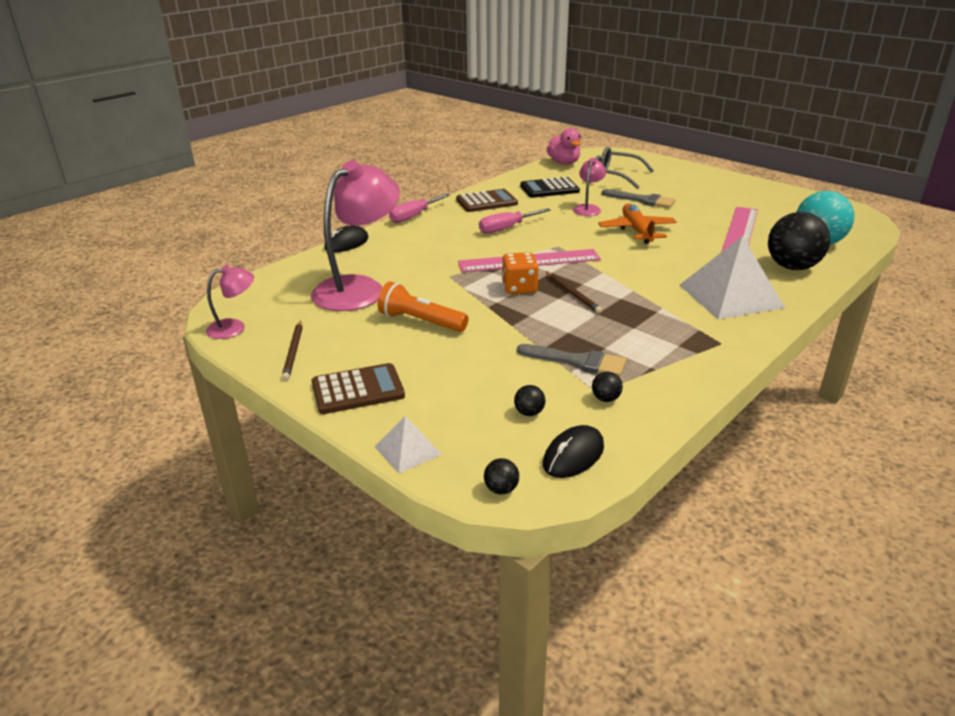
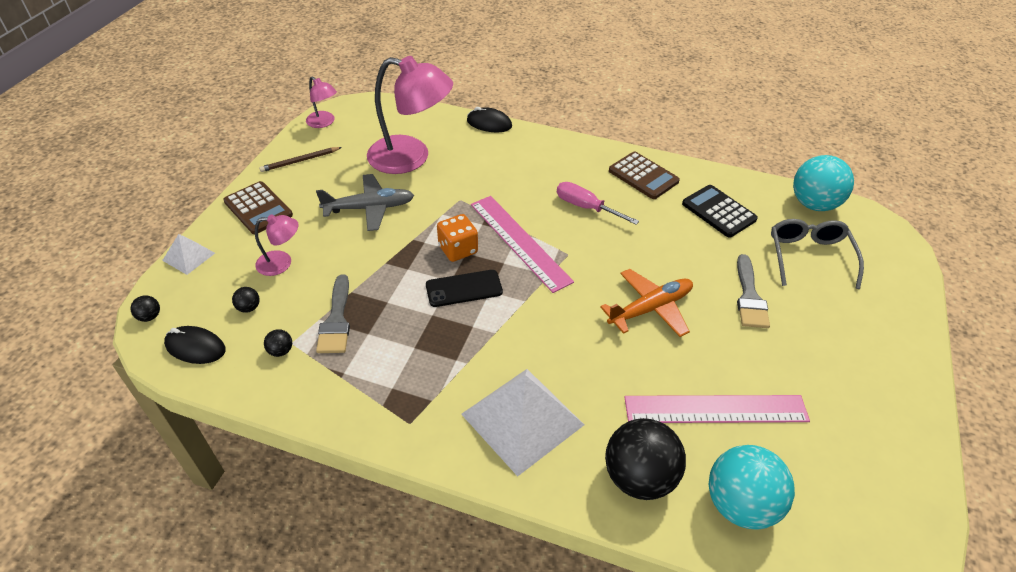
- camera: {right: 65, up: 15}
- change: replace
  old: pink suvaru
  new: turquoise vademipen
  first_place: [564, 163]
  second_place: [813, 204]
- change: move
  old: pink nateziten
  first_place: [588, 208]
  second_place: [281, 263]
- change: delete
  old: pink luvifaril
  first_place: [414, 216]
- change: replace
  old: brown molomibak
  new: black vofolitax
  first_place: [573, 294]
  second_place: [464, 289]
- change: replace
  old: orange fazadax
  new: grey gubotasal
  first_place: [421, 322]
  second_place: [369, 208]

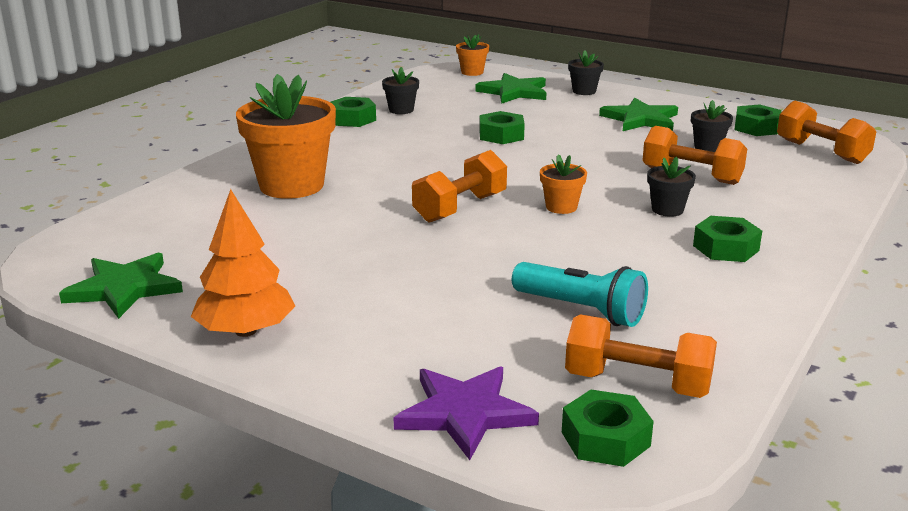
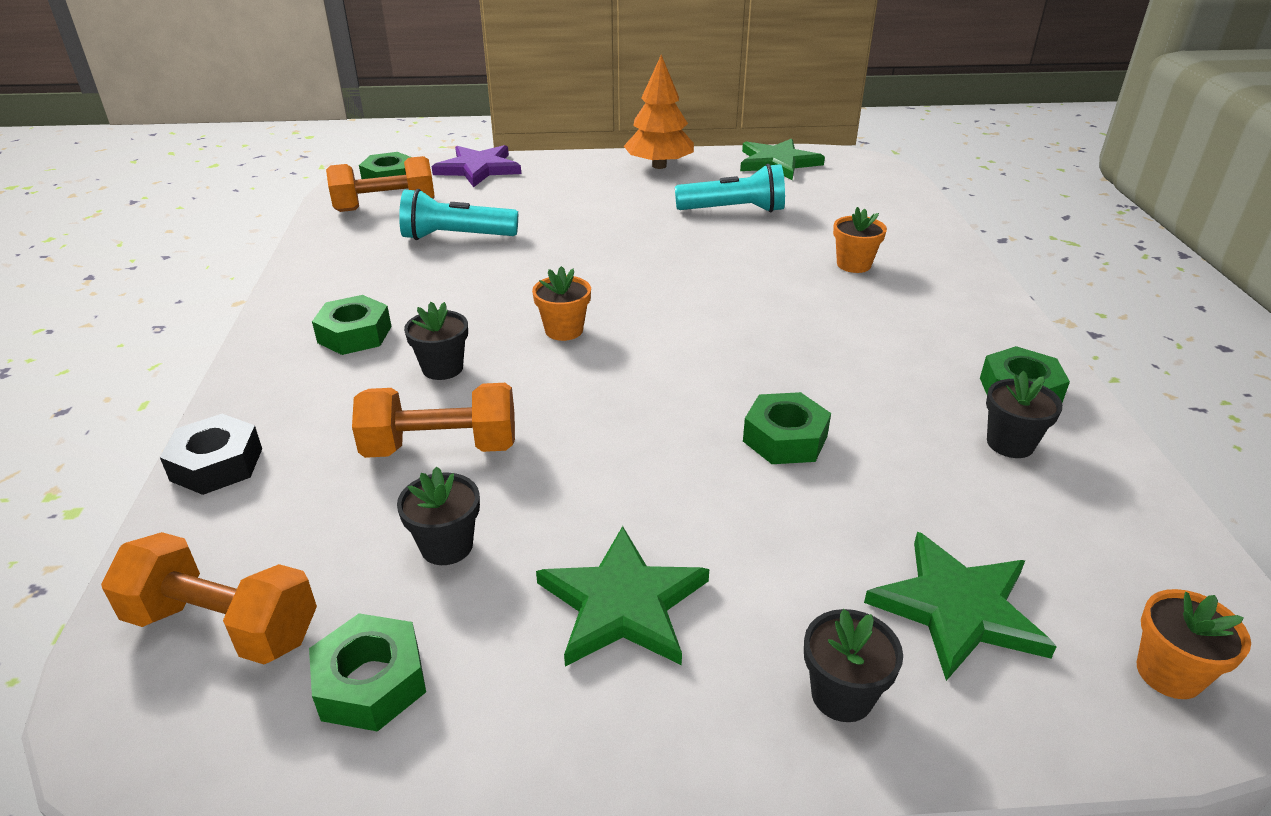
- camera: {right: 145, up: 10}
- change: resize
  old: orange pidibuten
  first_place: [291, 185]
  second_place: [853, 264]
  factor: 0.46
- change: delete
  old: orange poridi
  first_place: [460, 208]
- change: insert
  new: turquoise fazadax
  second_place: [733, 210]
- change: insert
  new: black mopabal
  second_place: [216, 464]

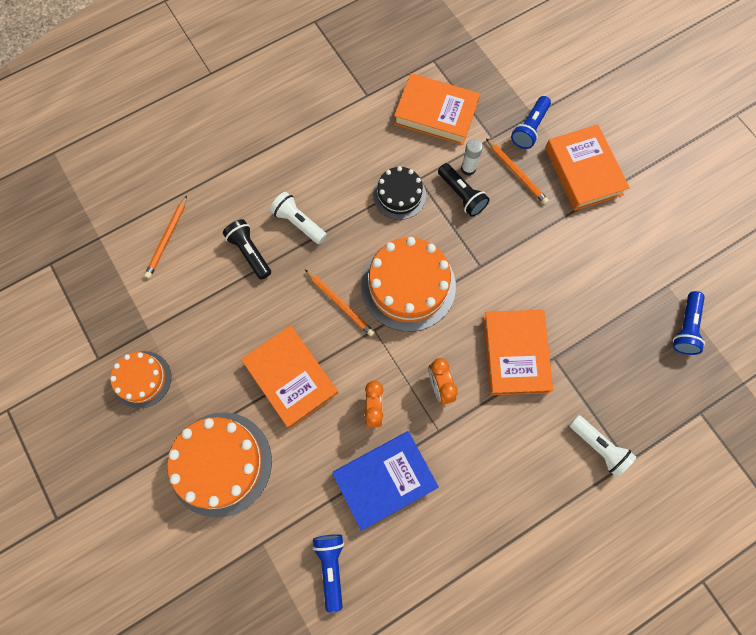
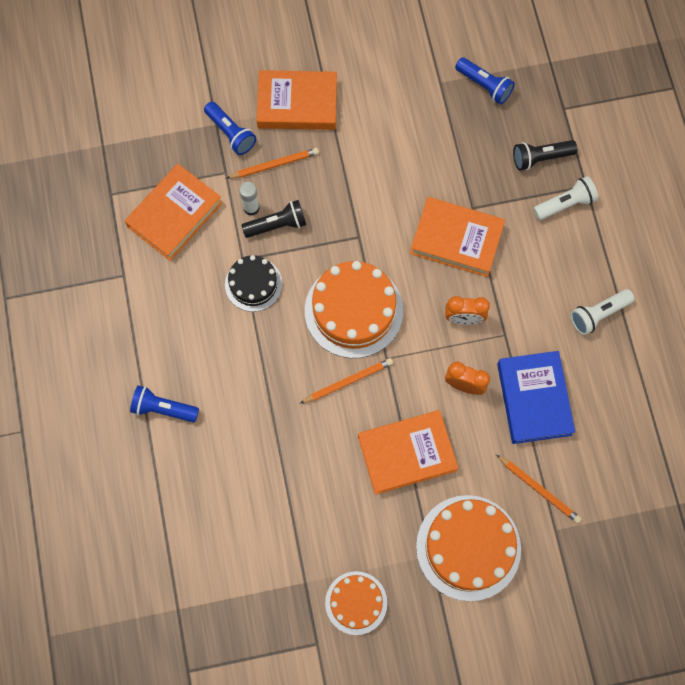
- camera: {right: -70, up: 0}
- change: move
  old: white fazadax
  first_place: [299, 223]
  second_place: [598, 314]
- change: move
  old: orange molomibak
  first_place: [167, 238]
  second_place: [538, 489]
- change: move
  old: black fazadax
  first_place: [250, 252]
  second_place: [540, 158]
- change: move
  old: blue fazadax
  first_place: [331, 567]
  second_place: [163, 408]

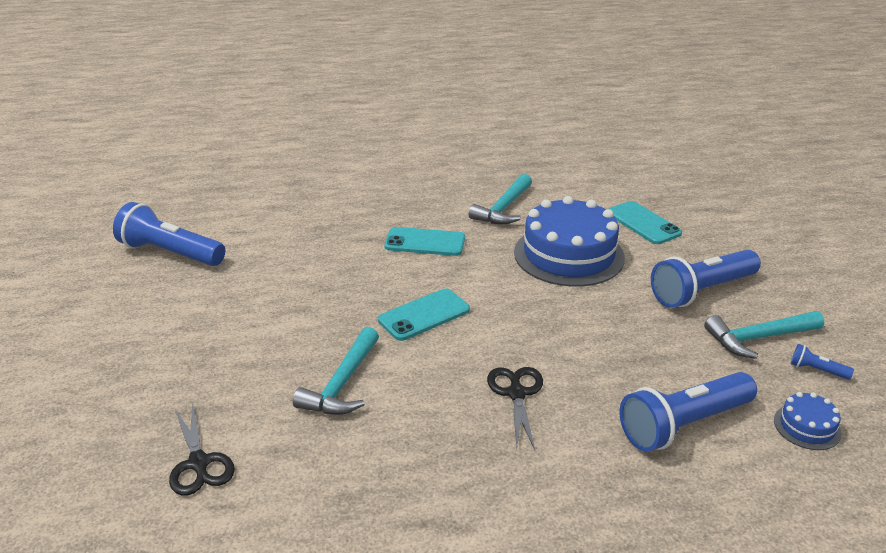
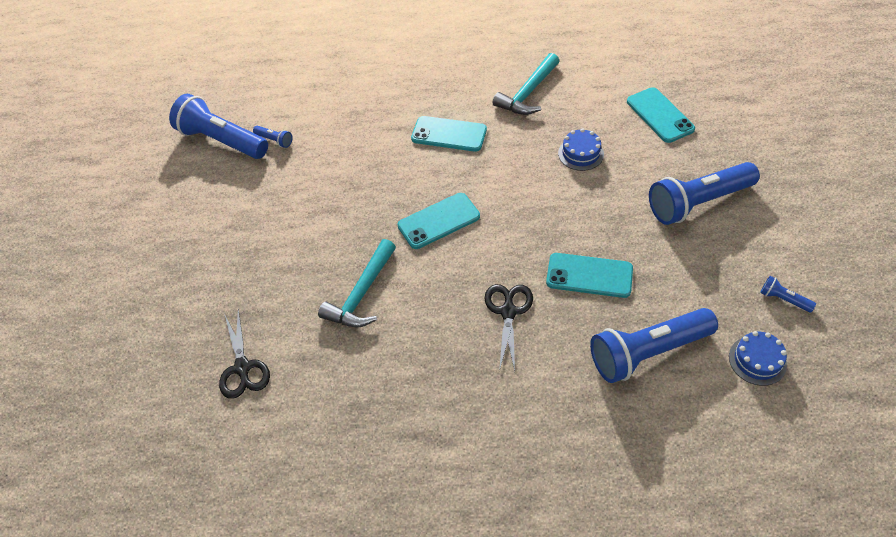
- camera: {right: 10, up: 20}
- change: resize
  old: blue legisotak
  first_place: [569, 255]
  second_place: [581, 153]
  factor: 0.44
- change: delete
  old: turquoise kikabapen
  first_place: [758, 338]
- change: insert
  new: blue fazadax
  second_place: [274, 140]
- change: insert
  new: turquoise vofolitax
  second_place: [589, 275]

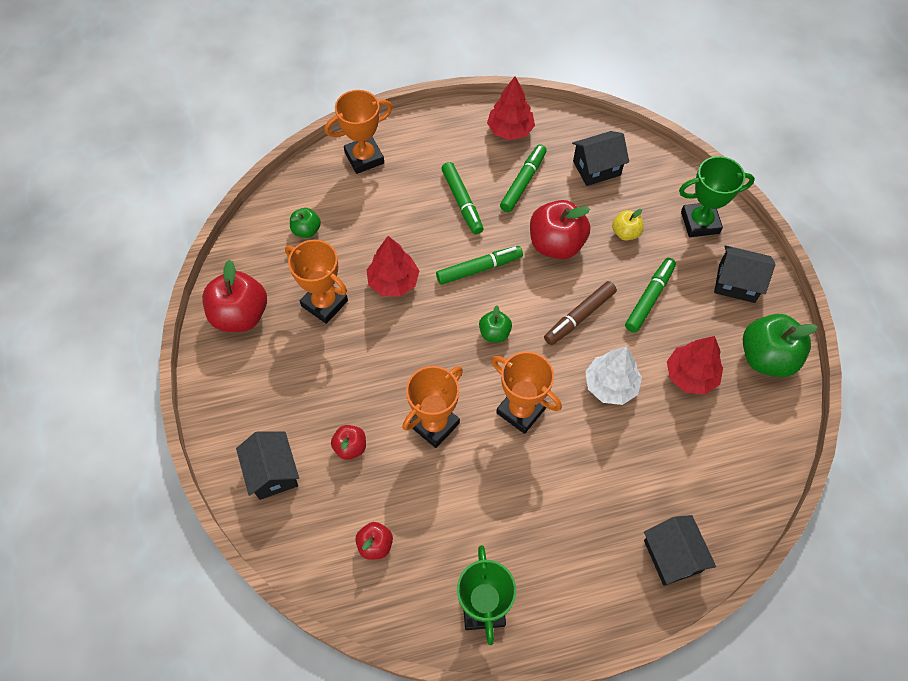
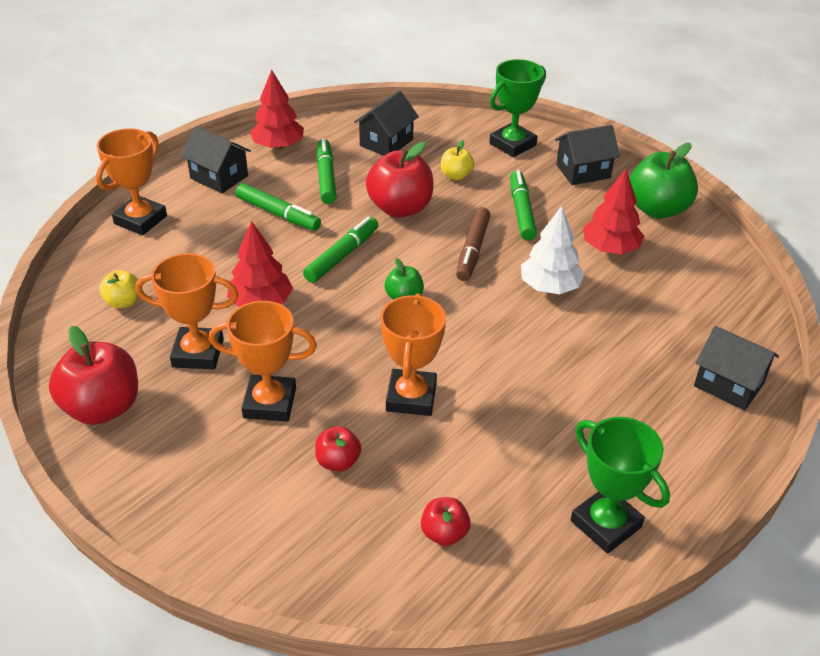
- camera: {right: -35, up: -20}
- change: recolor
  old: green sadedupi
  new: yellow sadedupi
  first_place: [306, 230]
  second_place: [123, 302]
- change: move
  old: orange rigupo
  first_place: [521, 410]
  second_place: [270, 403]
- change: move
  old: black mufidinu
  first_place: [273, 472]
  second_place: [219, 177]

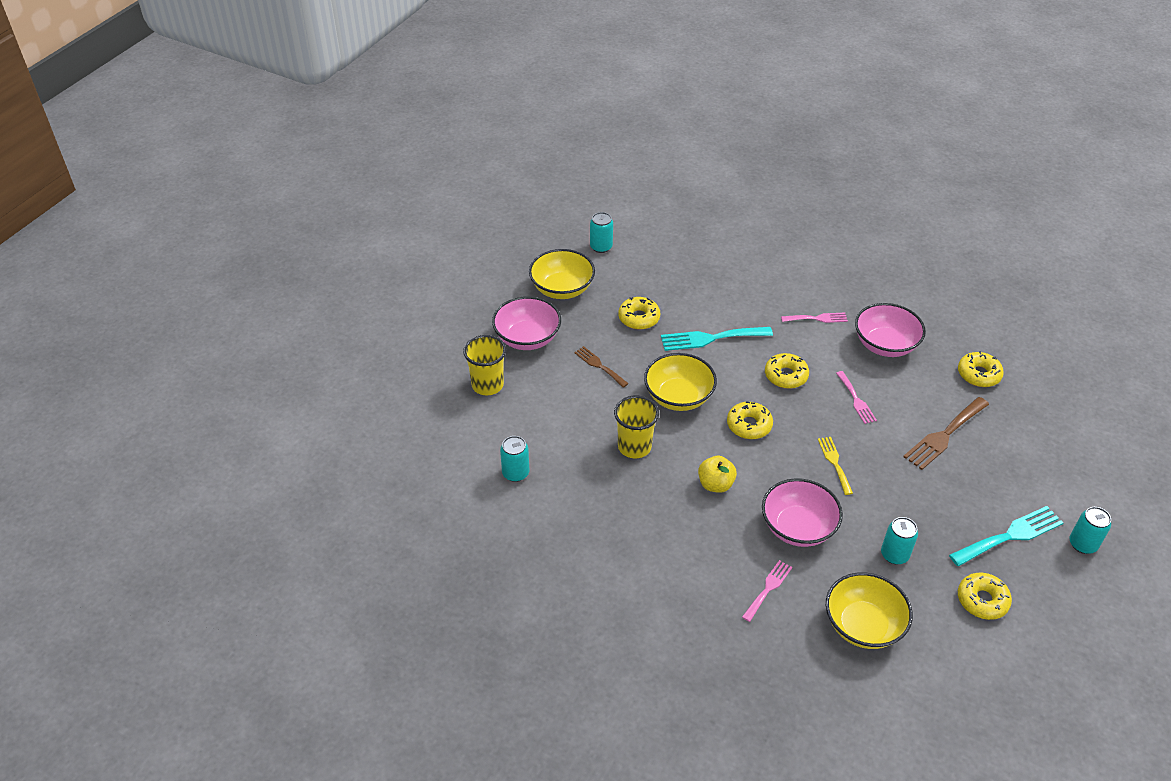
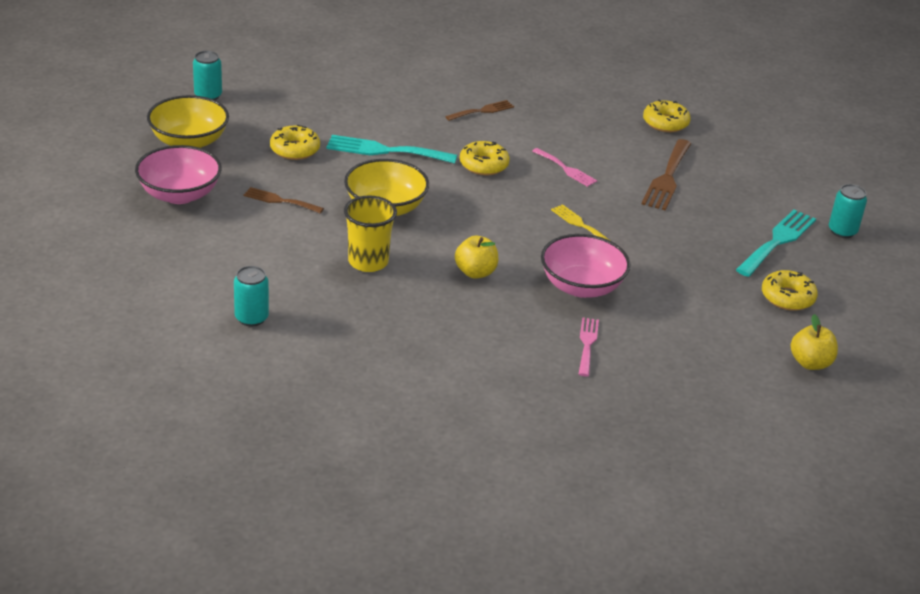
- camera: {right: -30, up: -10}
- change: delete
  old: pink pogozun
  first_place: [885, 345]
- change: recolor
  old: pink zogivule
  new: brown zogivule
  first_place: [817, 318]
  second_place: [482, 111]
- change: rotate
  old: turquoise zogivule
  first_place: [710, 338]
  second_place: [385, 151]
  degrees: 45
- change: delete
  old: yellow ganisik
  first_place: [487, 385]
- change: delete
  old: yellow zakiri
  first_place: [749, 425]
- change: delete
  old: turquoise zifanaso
  first_place: [894, 555]
- change: delete
  old: yellow pogozun
  first_place: [863, 625]
- change: insert
  new: yellow sadedupi
  second_place: [810, 363]

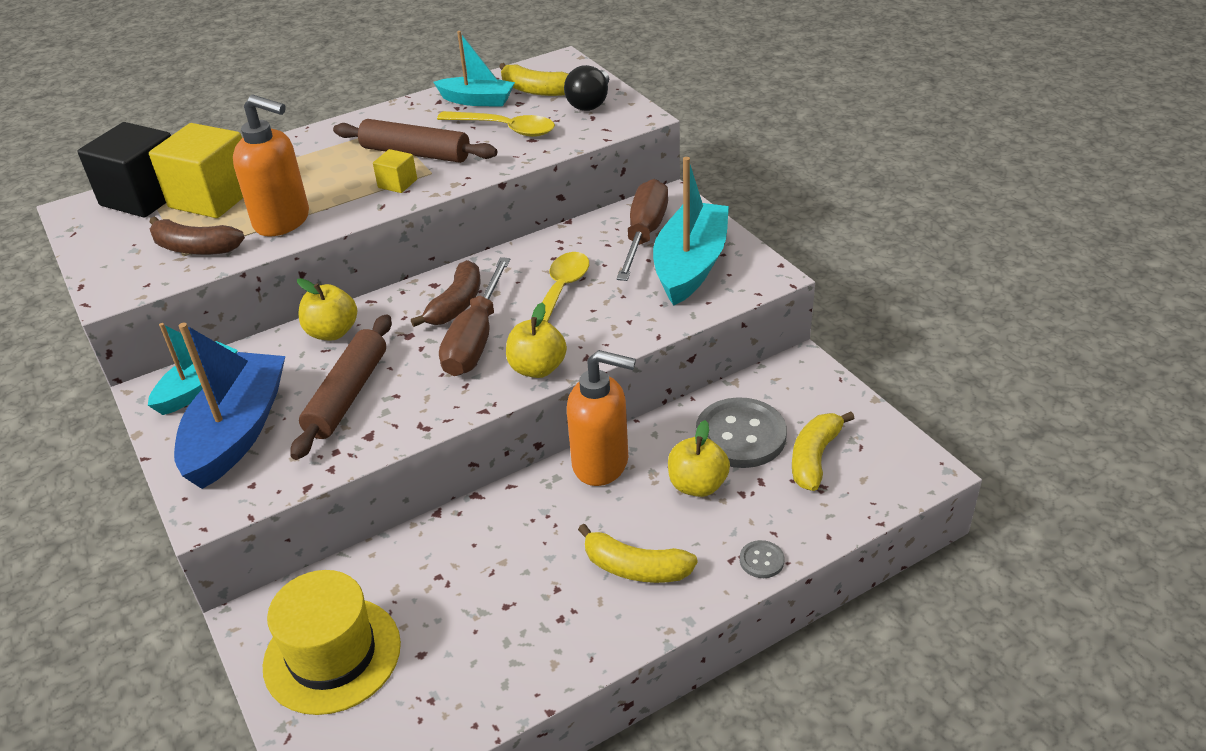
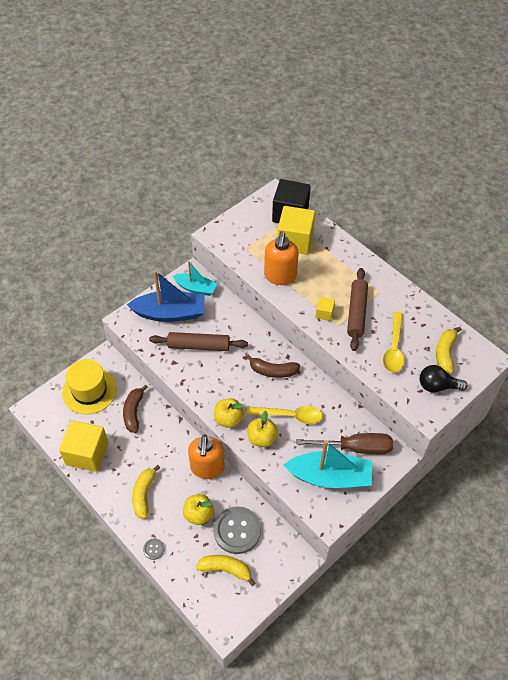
- camera: {right: 75, up: 15}
- change: delete
  old: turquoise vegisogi
  first_place: [477, 100]
- change: move
  old: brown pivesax
  first_place: [195, 248]
  second_place: [134, 412]
- change: delete
  old: brown luvifaril
  first_place: [475, 340]
- change: move
  old: yellow sadedupi
  first_place: [332, 332]
  second_place: [262, 438]
- change: insert
  new: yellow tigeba
  second_place: [87, 453]

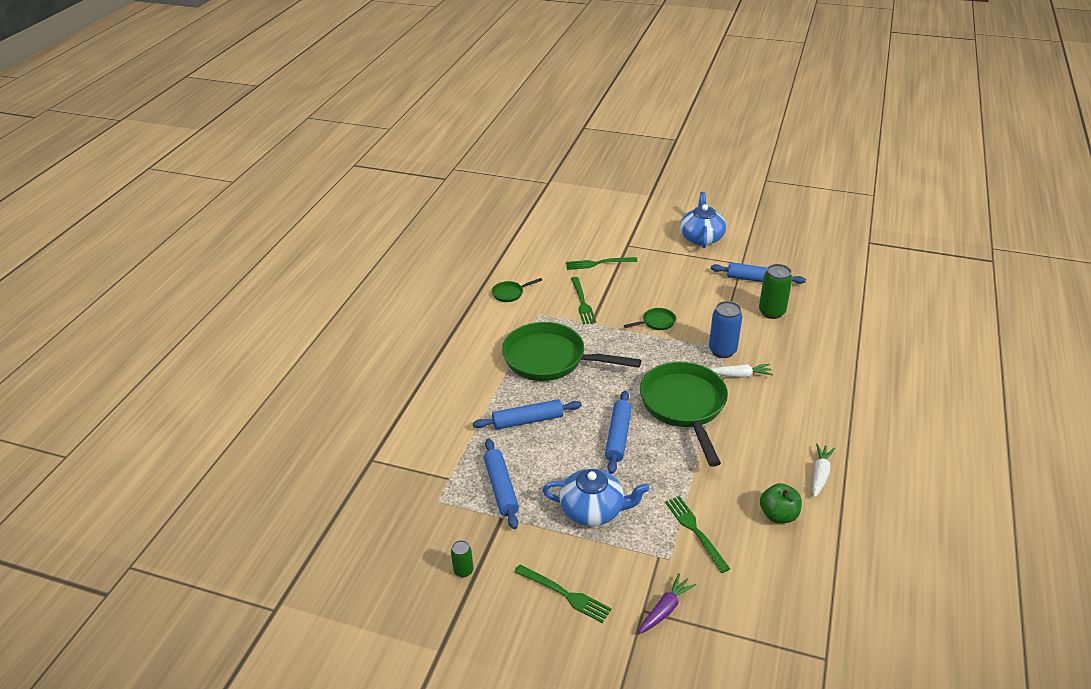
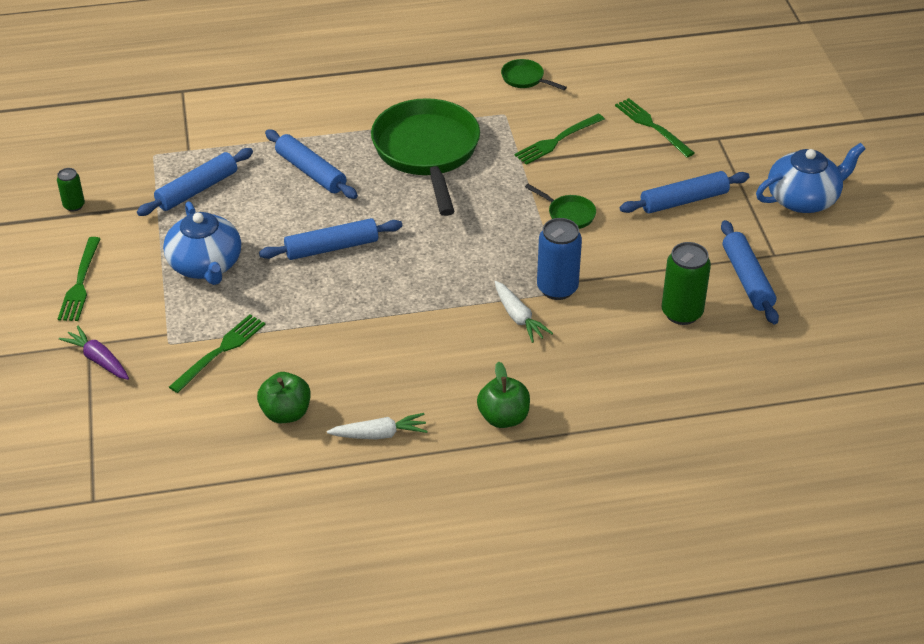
- camera: {right: 60, up: 5}
- change: delete
  old: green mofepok
  first_place: [684, 406]
- change: rotate
  old: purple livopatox
  first_place: [665, 609]
  second_place: [98, 359]
  degrees: -150
- change: insert
  new: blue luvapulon
  second_place: [684, 200]
- change: insert
  new: green sadedupi
  second_place: [503, 418]

